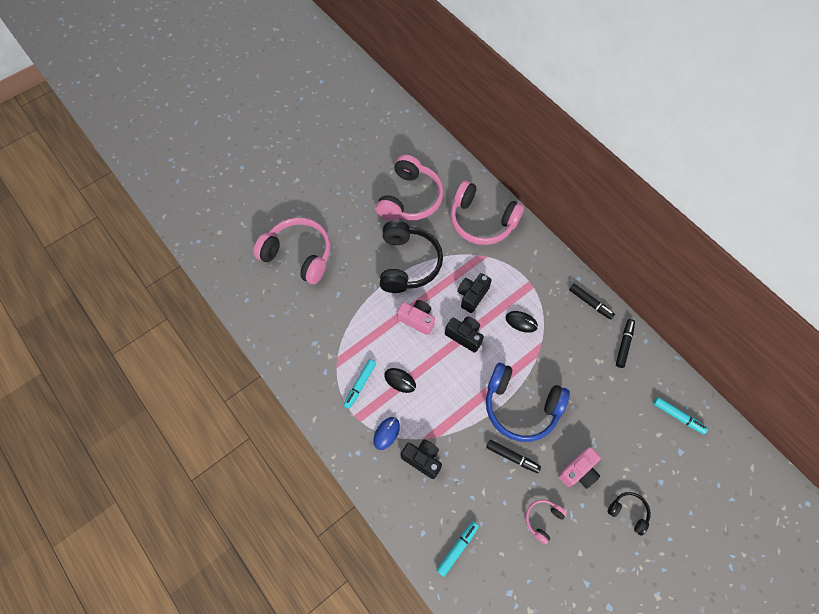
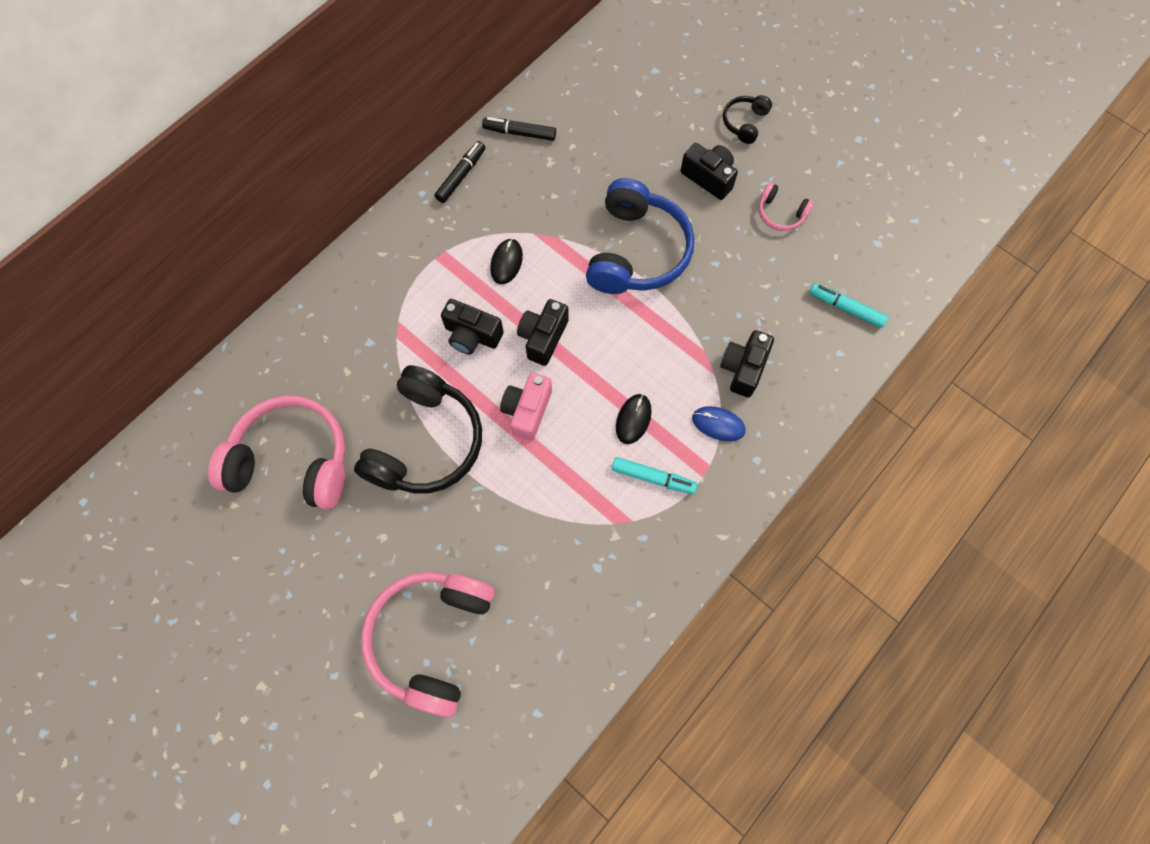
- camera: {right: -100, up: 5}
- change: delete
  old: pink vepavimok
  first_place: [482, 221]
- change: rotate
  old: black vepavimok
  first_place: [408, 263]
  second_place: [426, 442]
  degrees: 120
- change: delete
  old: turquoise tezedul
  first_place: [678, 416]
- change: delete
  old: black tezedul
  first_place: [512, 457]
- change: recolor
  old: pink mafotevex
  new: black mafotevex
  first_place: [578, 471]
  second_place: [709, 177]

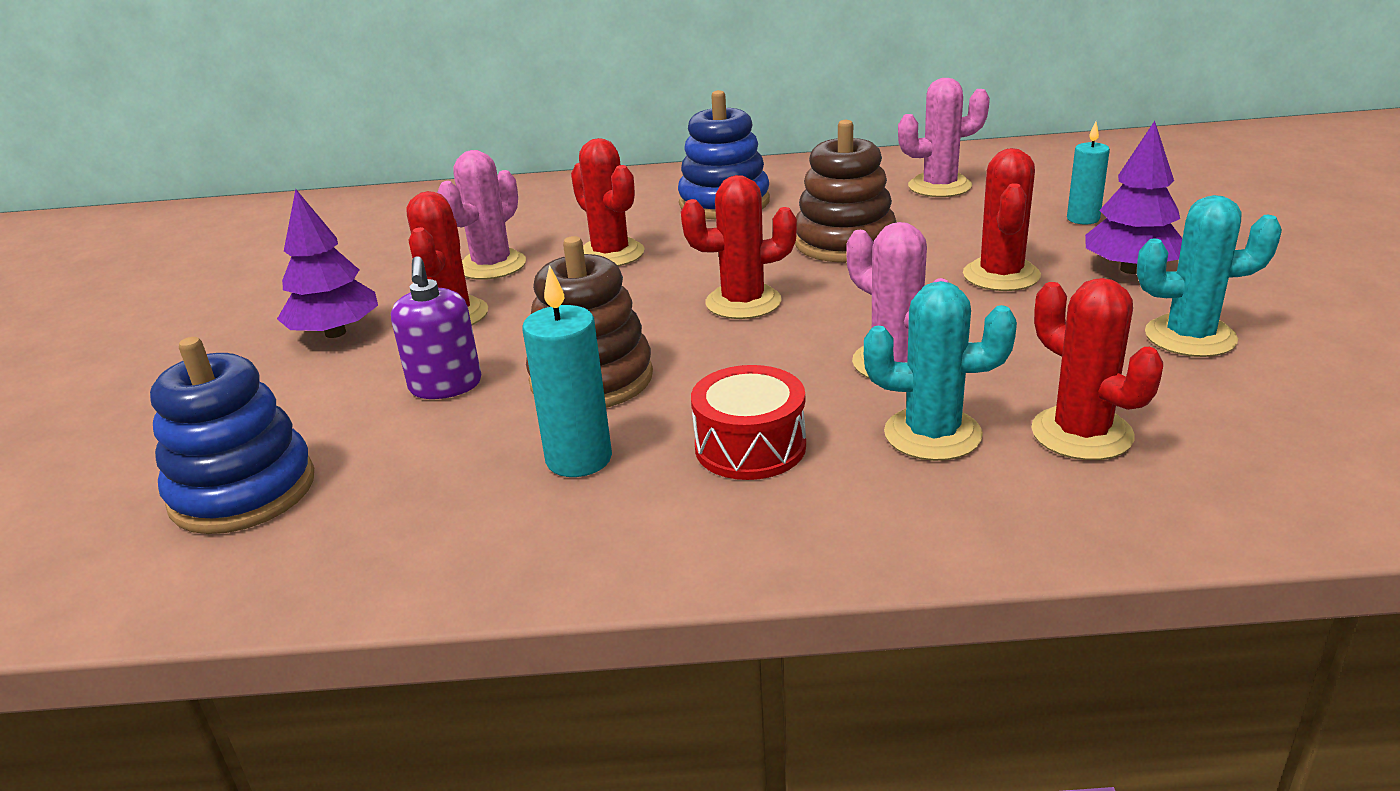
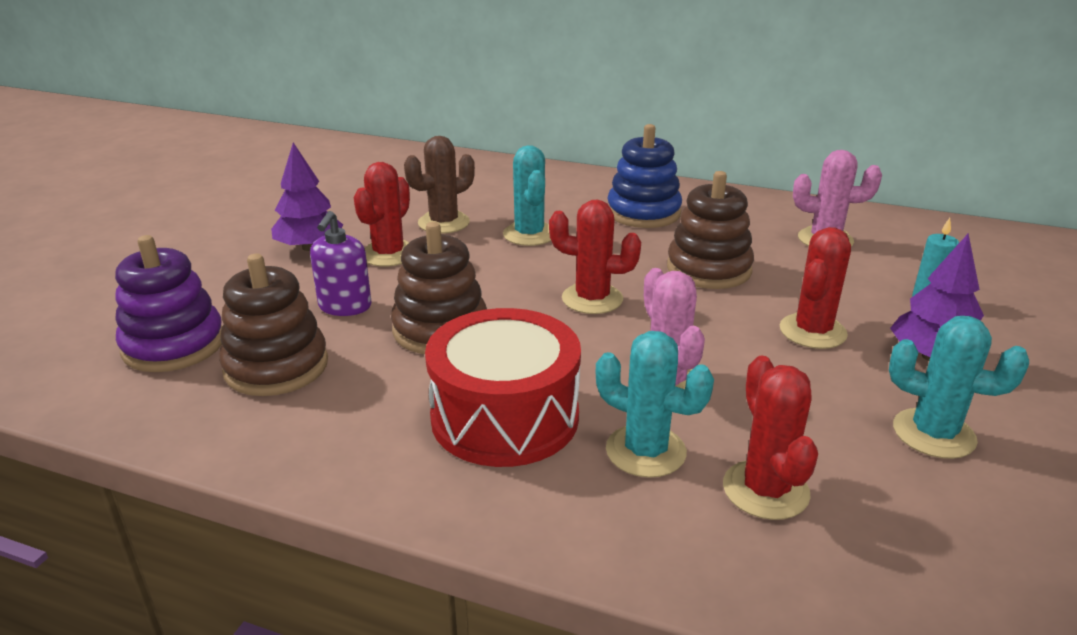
- camera: {right: 20, up: 0}
- change: recolor
  old: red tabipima
  new: turquoise tabipima
  first_place: [610, 254]
  second_place: [529, 234]
- change: recolor
  old: pink tabipima
  new: brown tabipima
  first_place: [492, 265]
  second_place: [444, 223]
- change: delete
  old: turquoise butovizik
  first_place: [579, 459]
- change: recolor
  old: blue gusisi
  new: purple gusisi
  first_place: [243, 491]
  second_place: [174, 345]
- change: resize
  old: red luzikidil
  first_place: [750, 447]
  second_place: [505, 417]
  factor: 1.67
- change: insert
  new: brown gusisi
  second_place: [276, 366]

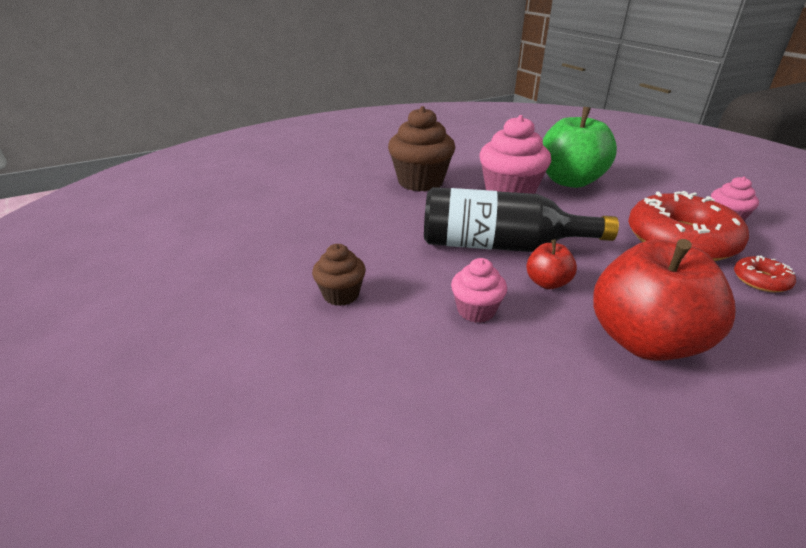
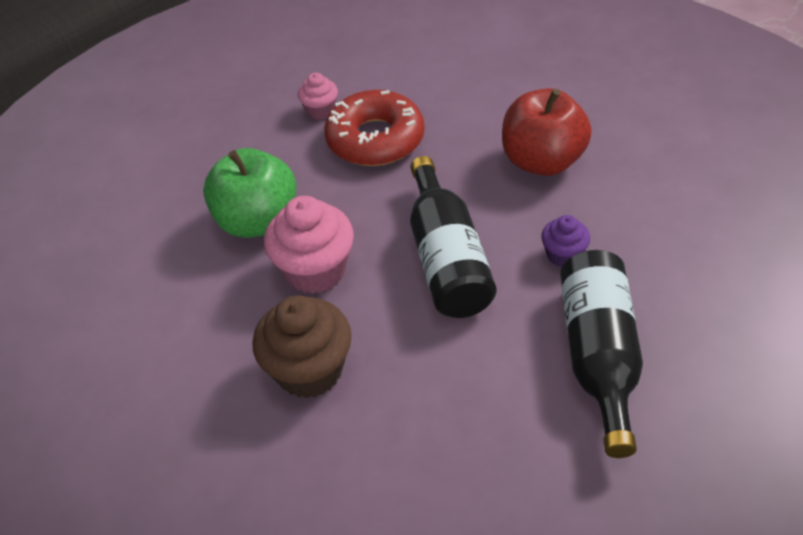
- camera: {right: -105, up: 15}
- change: delete
  old: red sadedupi
  first_place: [547, 282]
- change: replace
  old: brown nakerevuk
  new: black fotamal
  first_place: [341, 294]
  second_place: [599, 356]
- change: delete
  old: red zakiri
  first_place: [760, 280]
- change: recolor
  old: pink nakerevuk
  new: purple nakerevuk
  first_place: [476, 310]
  second_place: [563, 255]

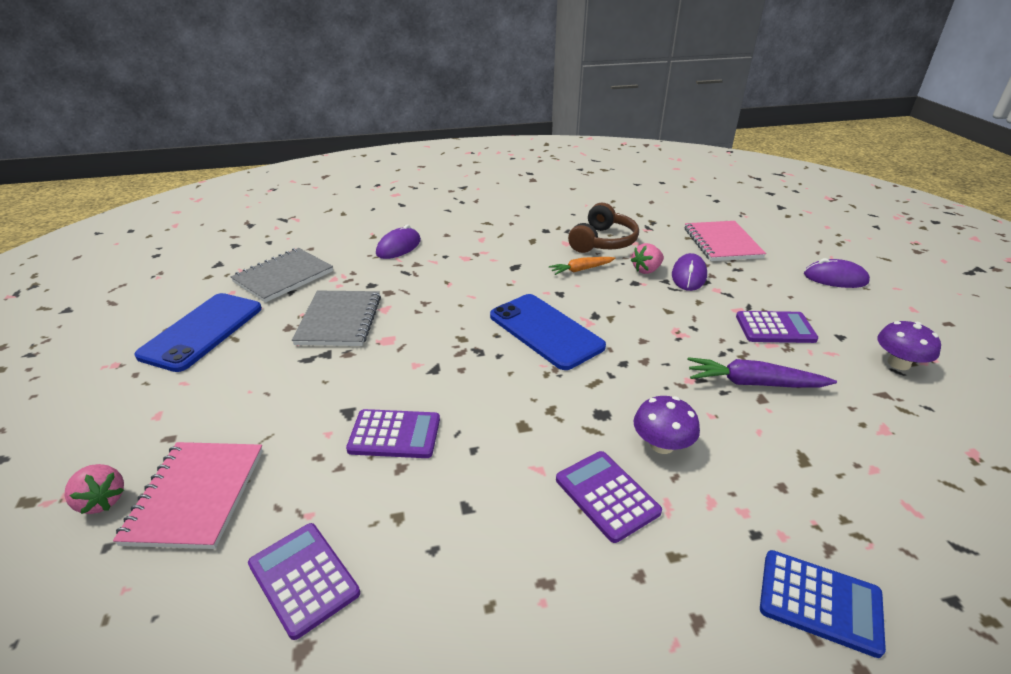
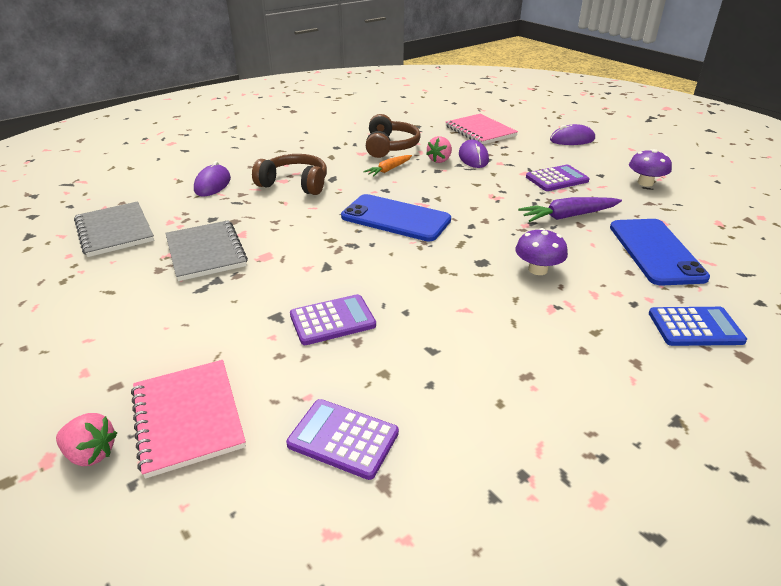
- camera: {right: -25, up: 0}
- change: rotate
  old: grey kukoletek
  first_place: [283, 277]
  second_place: [114, 231]
  degrees: -45
- change: move
  old: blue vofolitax
  first_place: [202, 331]
  second_place: [655, 251]
- change: delete
  old: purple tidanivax
  first_place: [606, 496]
- change: insert
  new: brown vepavimok
  second_place: [295, 184]

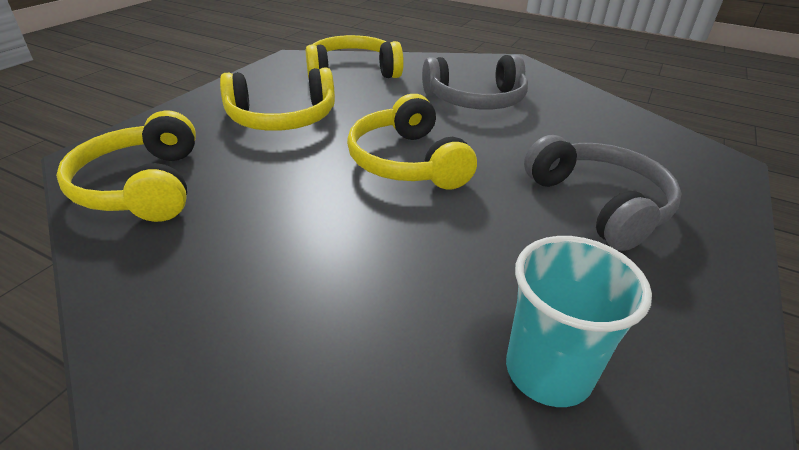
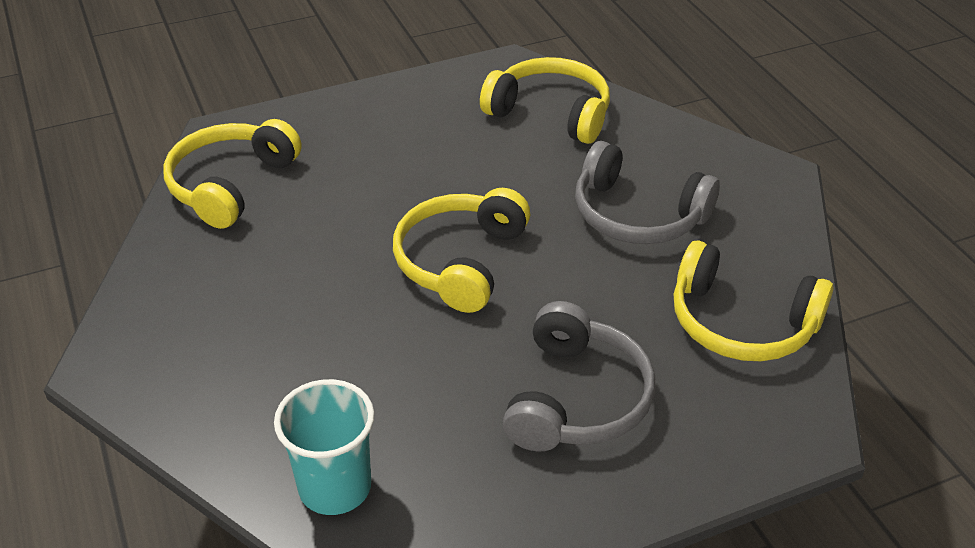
- camera: {right: 40, up: 5}
- change: move
  old: yellow vepavimok
  first_place: [282, 118]
  second_place: [741, 323]

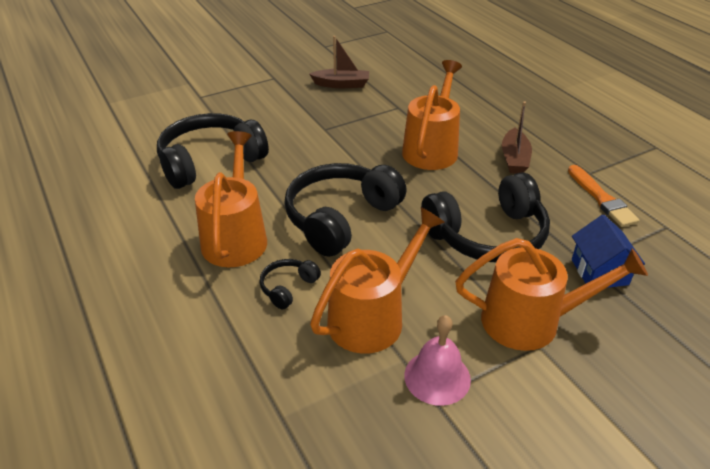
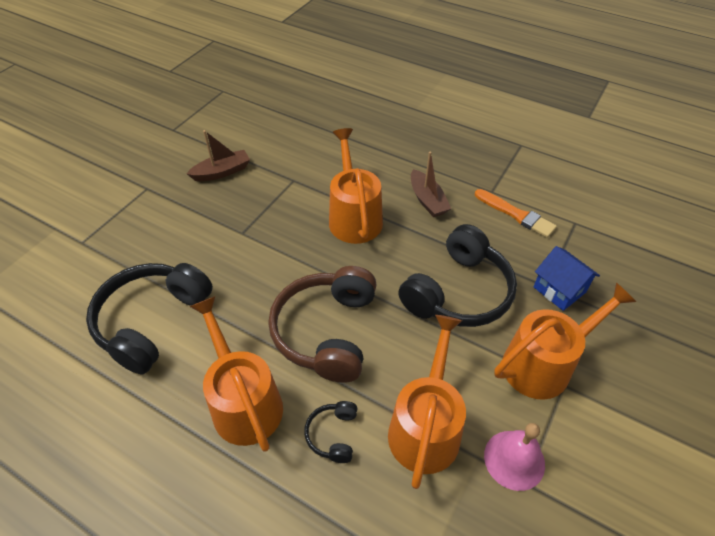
- camera: {right: -30, up: 10}
- change: recolor
  old: black vepavimok
  new: brown vepavimok
  first_place: [341, 218]
  second_place: [327, 331]

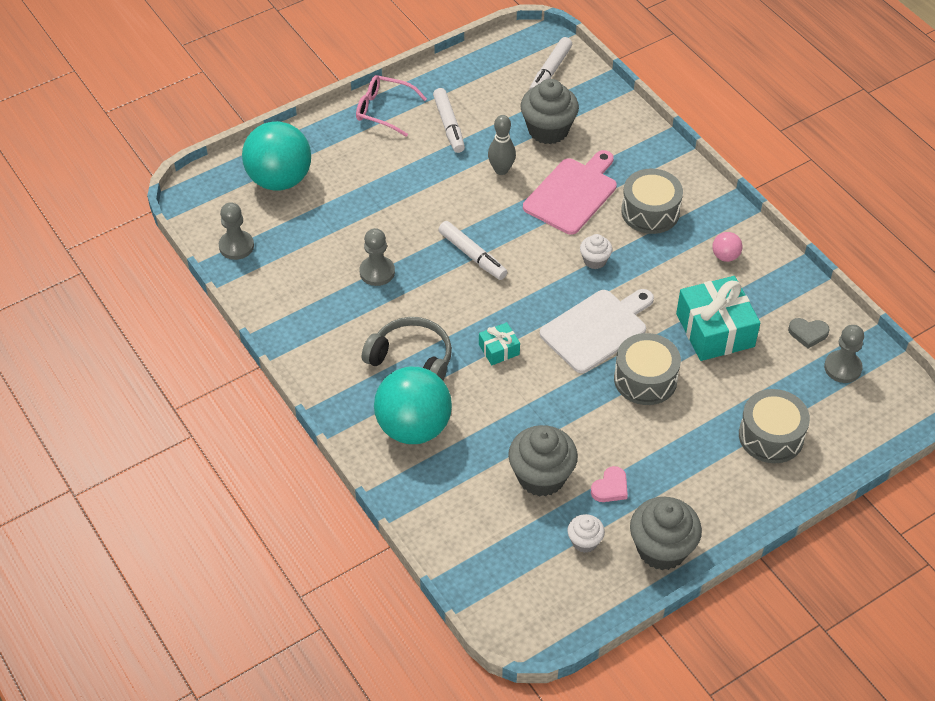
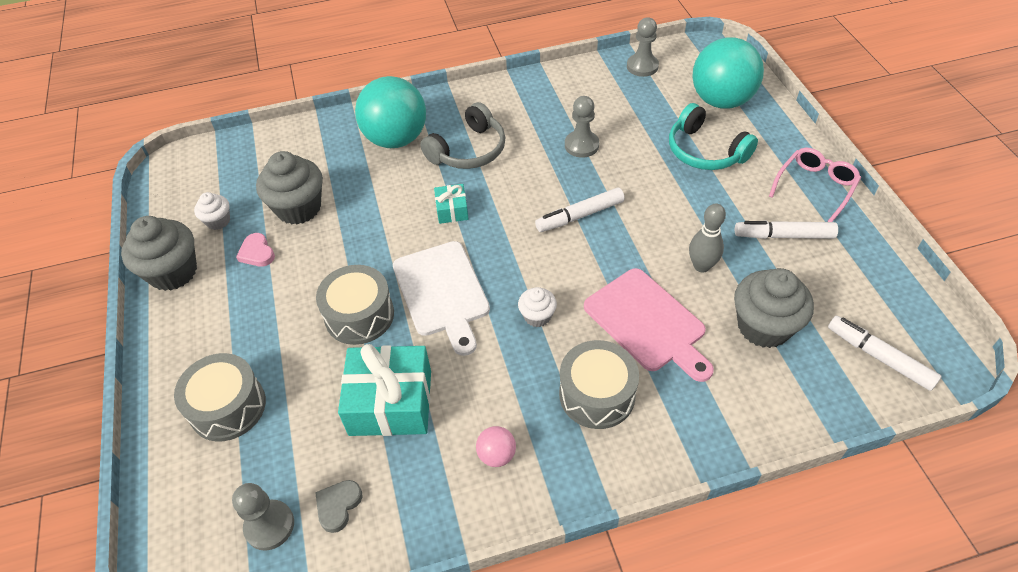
- camera: {right: 110, up: 0}
- change: insert
  new: turquoise vepavimok
  second_place: [705, 151]

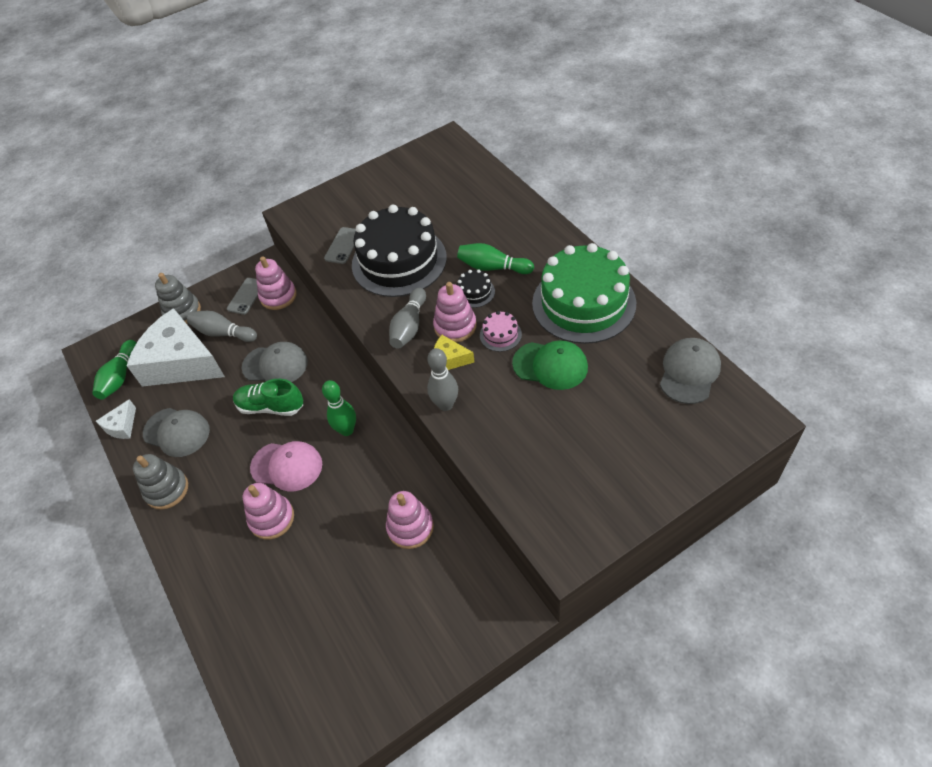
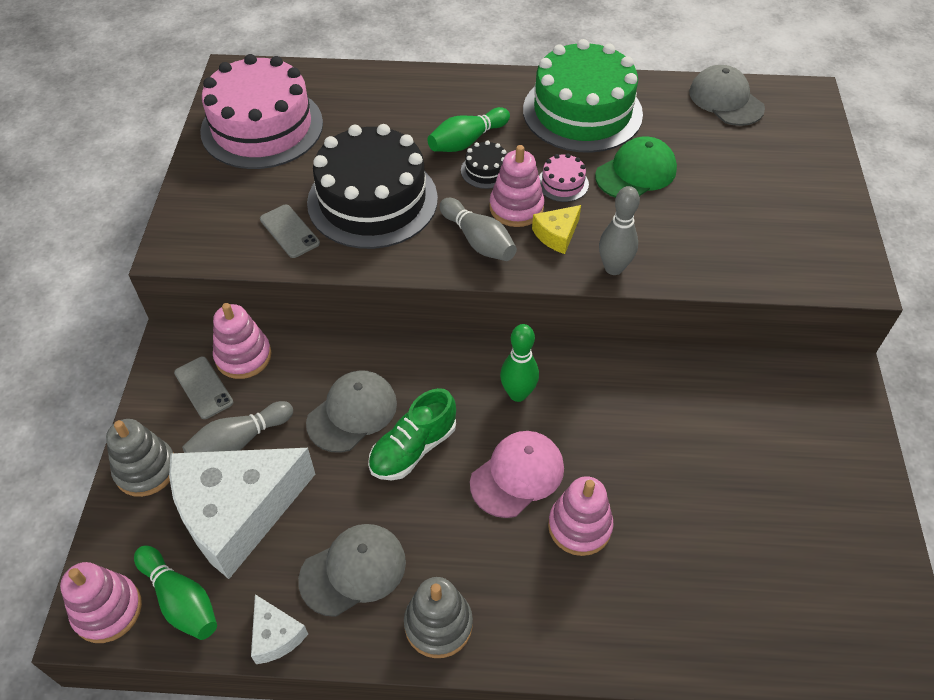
- camera: {right: -60, up: 0}
- change: move
  old: pink gusisi
  first_place: [410, 527]
  second_place: [107, 610]
- change: insert
  new: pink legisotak
  second_place: [262, 127]

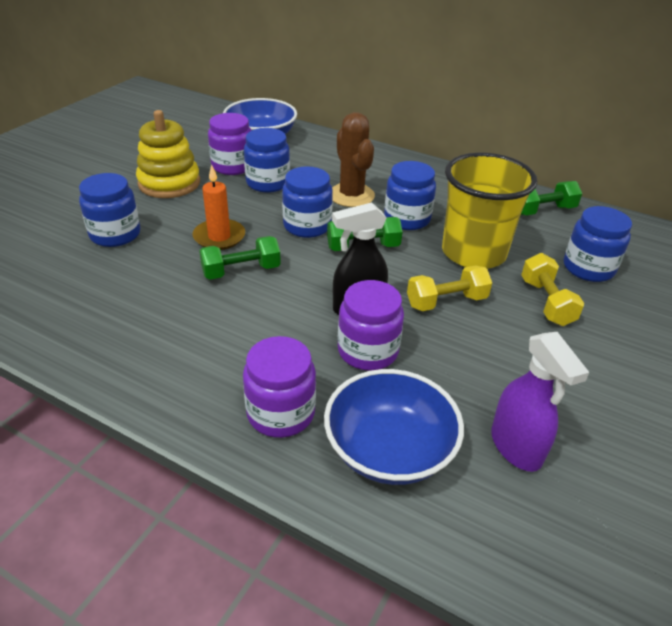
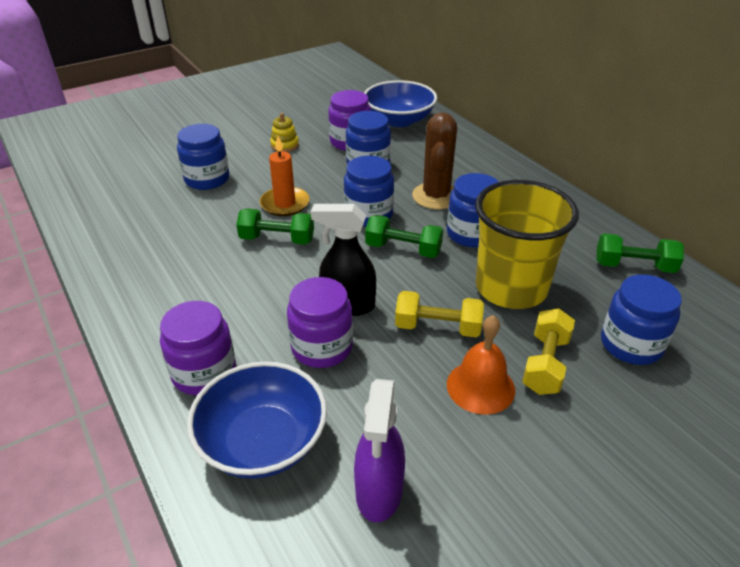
- camera: {right: 30, up: 0}
- change: resize
  old: yellow gusisi
  first_place: [169, 183]
  second_place: [284, 145]
  factor: 0.49
- change: insert
  new: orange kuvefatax
  second_place: [480, 387]

